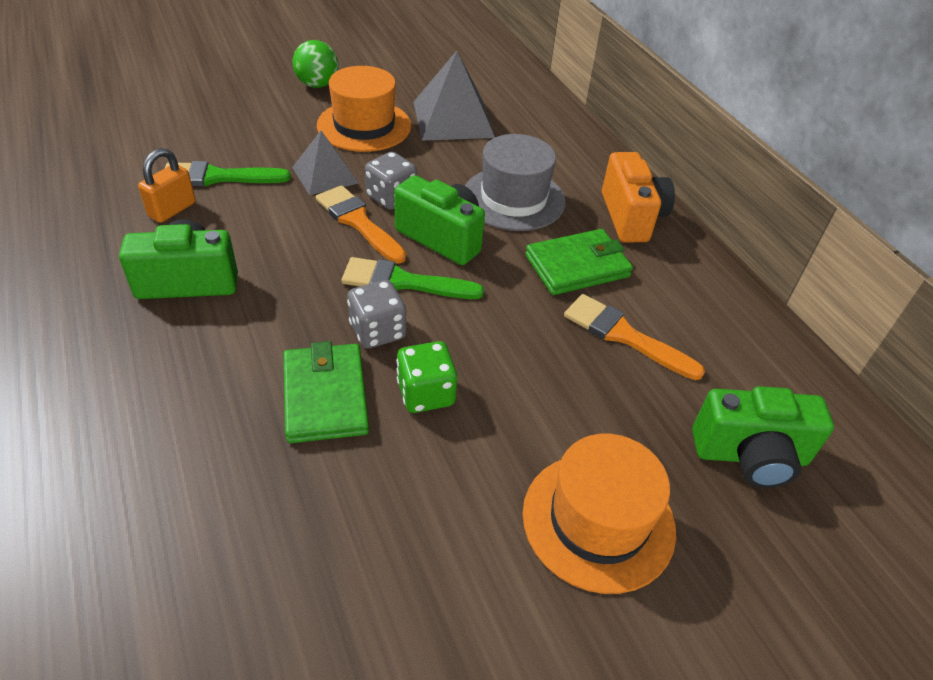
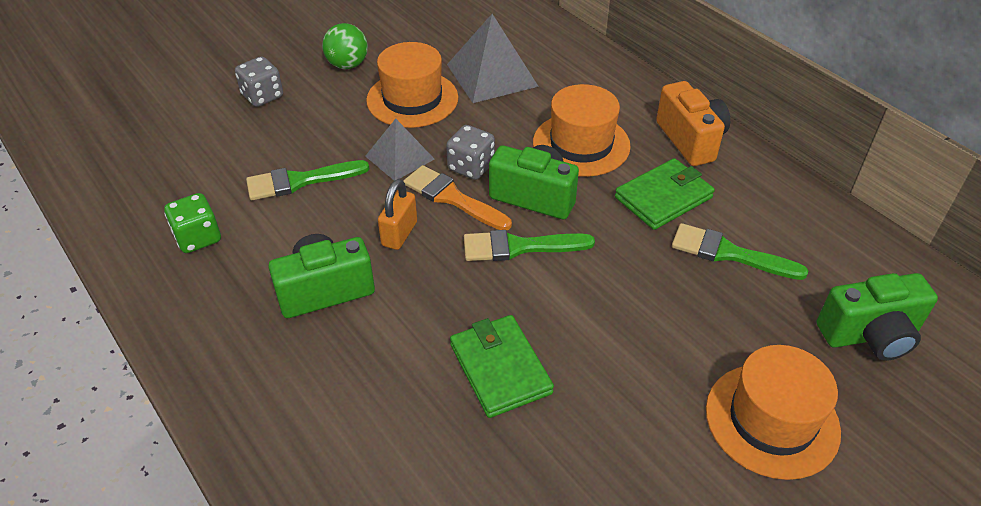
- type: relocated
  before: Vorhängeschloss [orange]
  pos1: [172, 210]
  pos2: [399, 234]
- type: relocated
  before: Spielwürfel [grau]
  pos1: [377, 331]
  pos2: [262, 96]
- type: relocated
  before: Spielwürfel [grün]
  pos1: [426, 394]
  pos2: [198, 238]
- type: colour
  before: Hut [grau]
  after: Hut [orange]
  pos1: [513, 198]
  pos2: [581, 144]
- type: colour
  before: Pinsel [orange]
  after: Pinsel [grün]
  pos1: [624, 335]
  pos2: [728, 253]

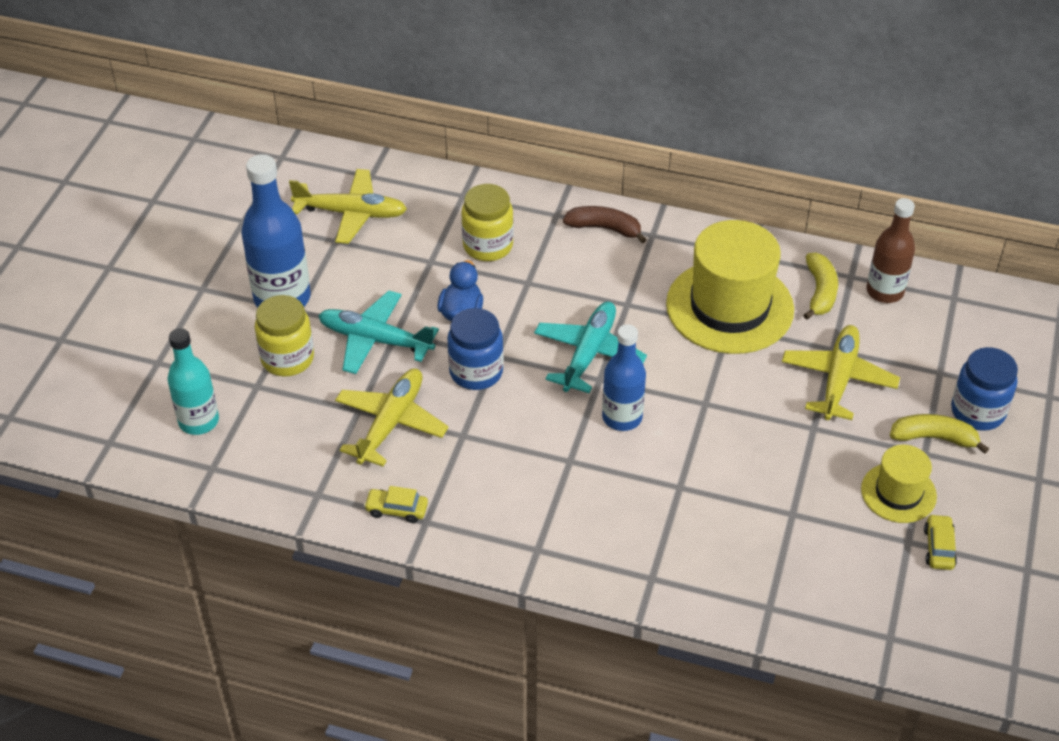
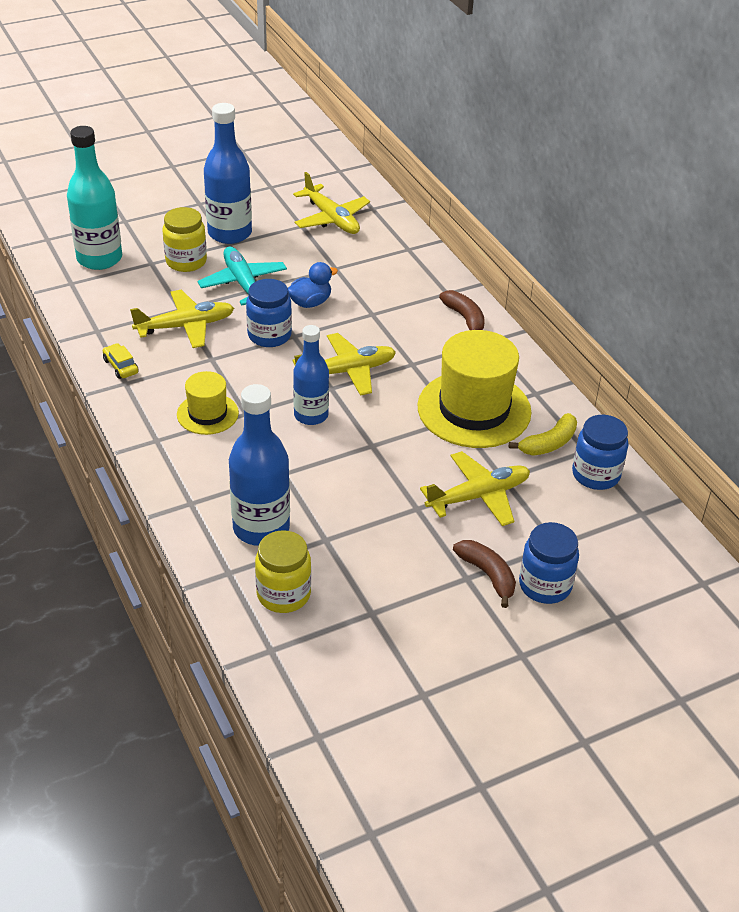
- type: size
  before: Flasche [türkis]
  pos1: [199, 421]
  pos2: [99, 259]
  scale: 1.5
- type: relocated
  before: Einmachglas [gelb]
  pos1: [488, 246]
  pos2: [283, 594]
- type: colour
  before: Flugzeug [türkis]
  after: Flugzeug [gelb]
  pos1: [589, 354]
  pos2: [346, 371]
- type: relocated
  before: Hut [gelb]
  pos1: [898, 493]
  pos2: [207, 414]
- type: exchanged
  before: Flasche [braun]
  after: Einmachglas [blau]
  pos1: [885, 291]
  pos2: [596, 475]
- type: colour
  before: Banane [gelb]
  after: Banane [braun]
  pos1: [934, 438]
  pos2: [487, 575]
- type: missing
  before: Auto [gelb]
  pos1: [938, 548]
- type: appeared
  after: Flasche [blau]
  pos2: [261, 528]

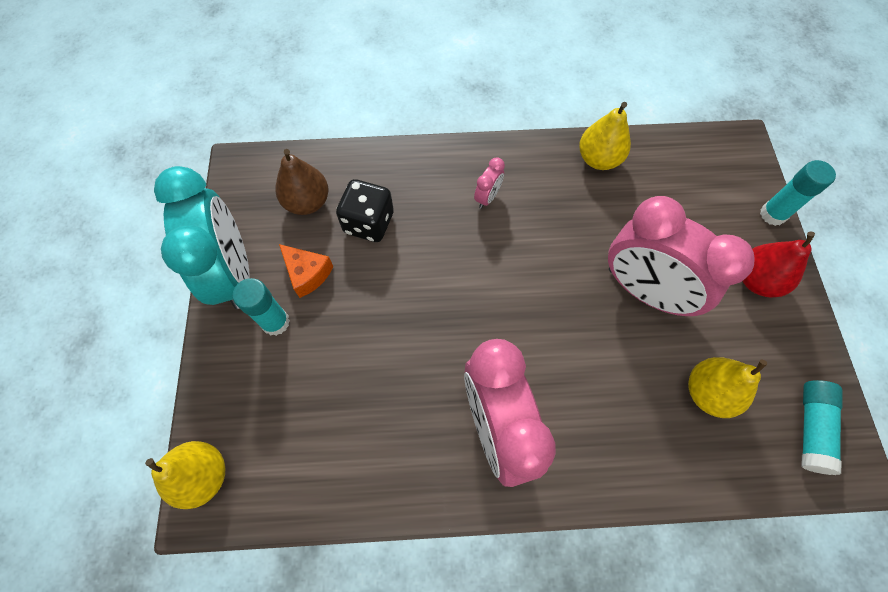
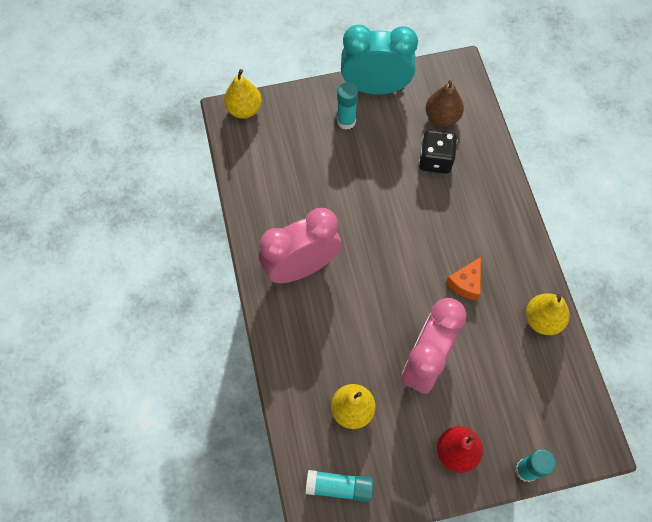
- type: spun
  before: Wecker [türkis]
  pos1: [233, 273]
  pos2: [375, 88]
  turn: -150
- type: relocated
  before: Käse [orange]
  pos1: [307, 274]
  pos2: [465, 283]
- type: missing
  before: Wecker [rosa]
  pos1: [487, 197]

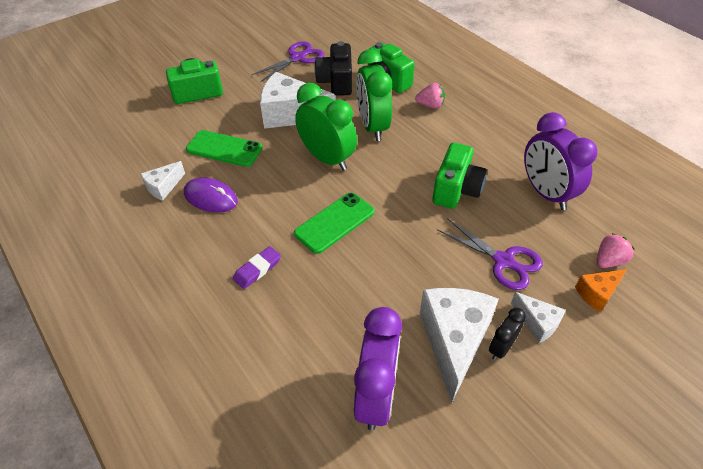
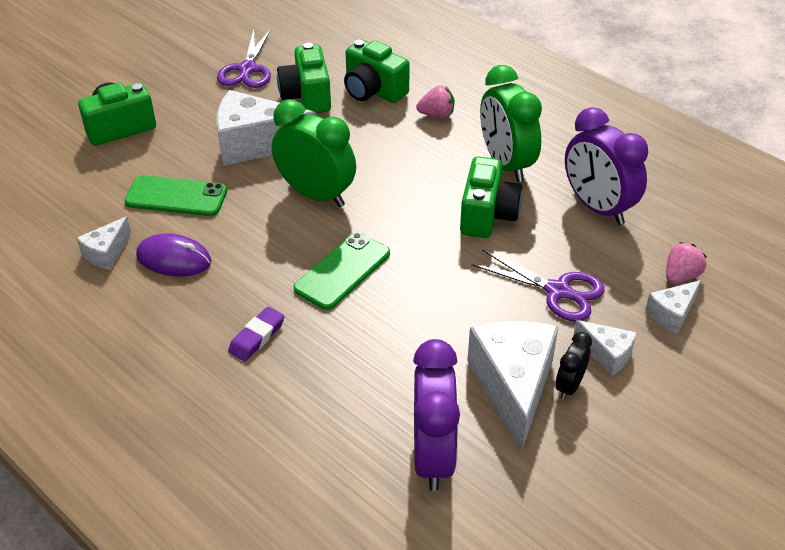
- type: spun
  before: Schere [lila]
  pos1: [298, 58]
  pos2: [247, 69]
  turn: 150
- type: colour
  before: Kamera [schwarz]
  after: Kamera [grün]
  pos1: [336, 82]
  pos2: [307, 96]
- type: relocated
  before: Wecker [grün]
  pos1: [372, 127]
  pos2: [506, 164]
- type: colour
  before: Käse [orange]
  after: Käse [weiß]
  pos1: [597, 293]
  pos2: [671, 314]

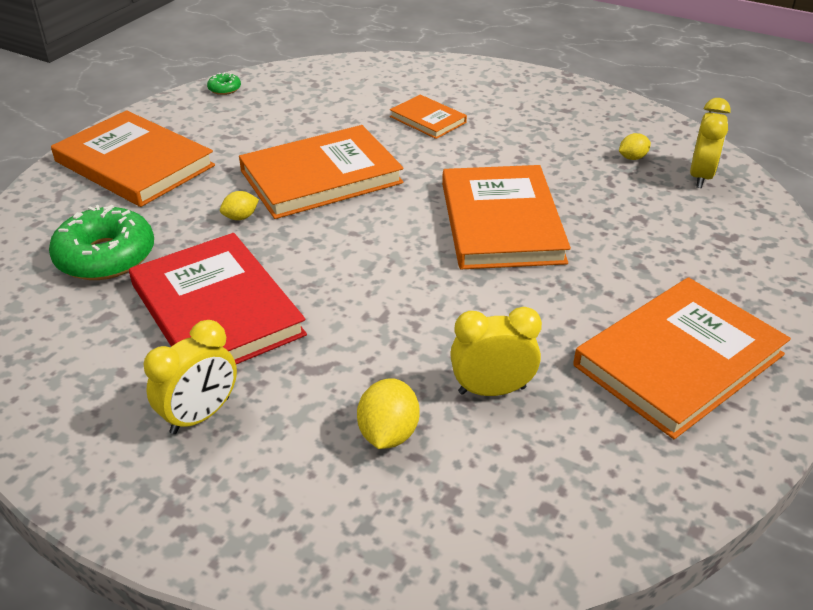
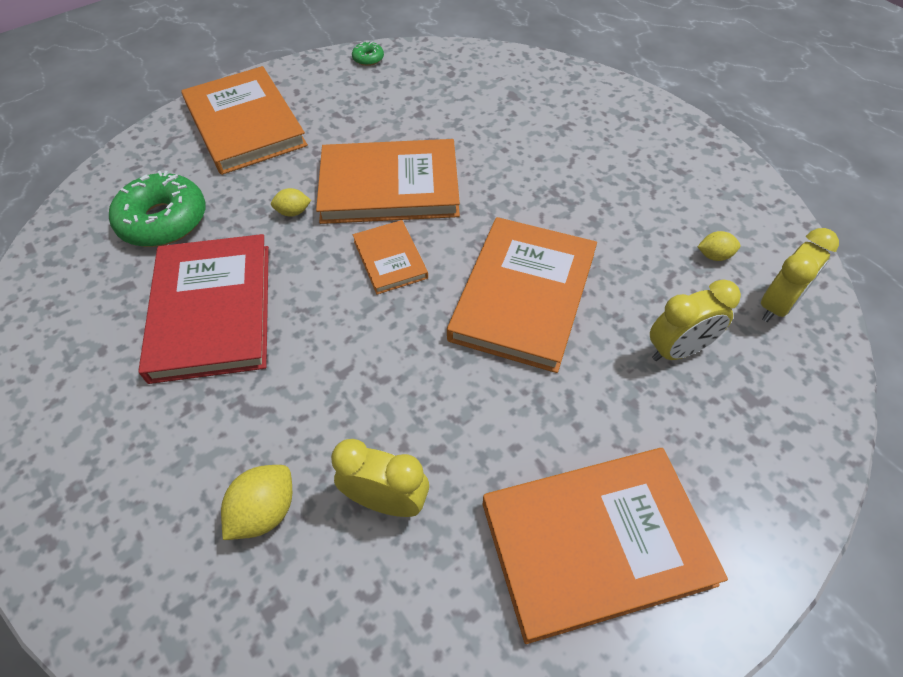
- type: relocated
  before: Wecker [gelb]
  pos1: [200, 415]
  pos2: [678, 350]
- type: relocated
  before: Buch [orange]
  pos1: [428, 119]
  pos2: [390, 259]

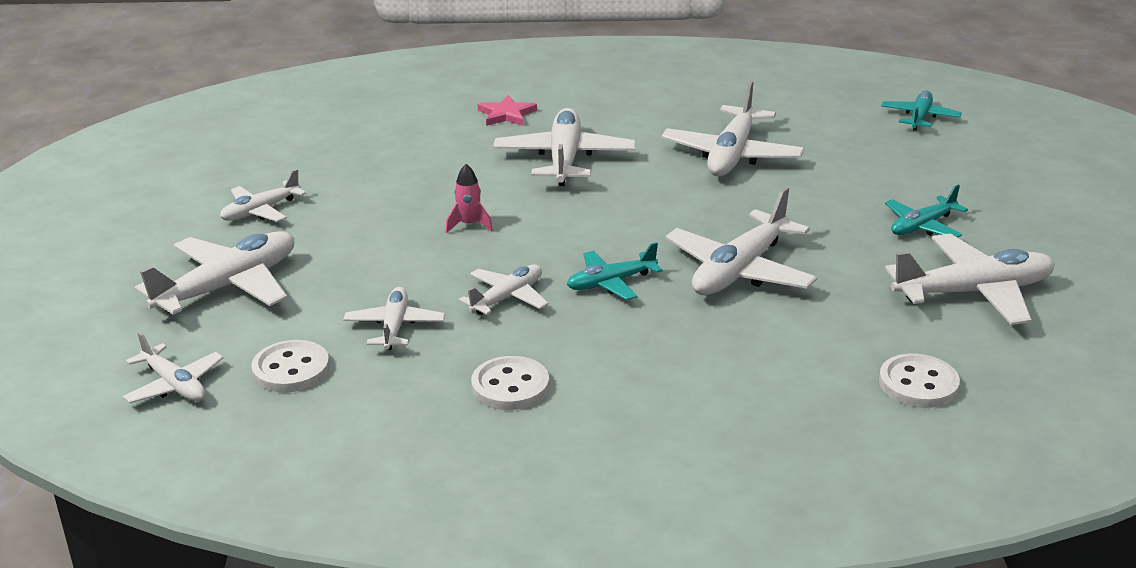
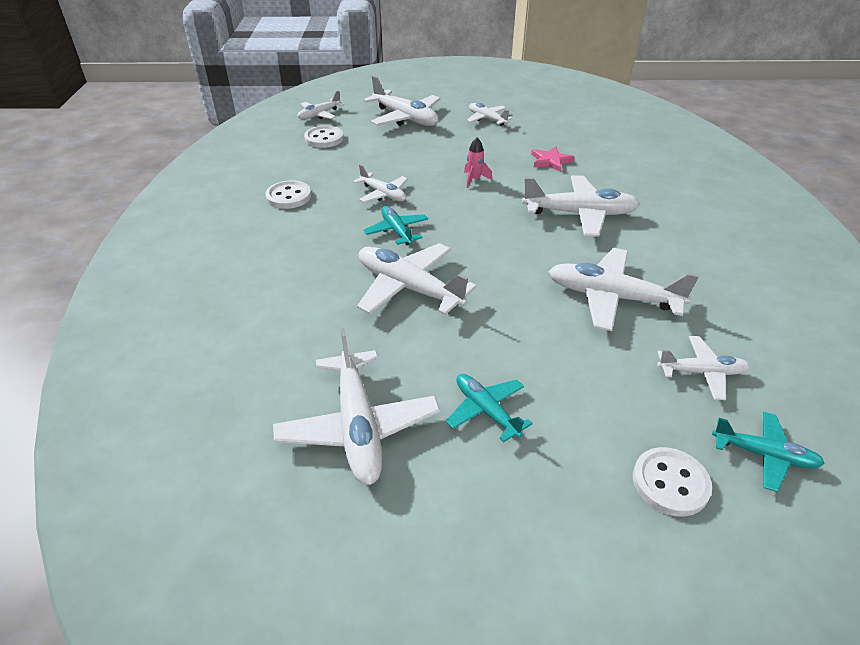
- type: relocated
  before: Flugzeug [weiß]
  pos1: [394, 326]
  pos2: [702, 372]
- type: relocated
  before: Stern [rosa]
  pos1: [506, 114]
  pos2: [550, 161]
- type: relocated
  before: Knopf [weiß]
  pos1: [918, 384]
  pos2: [670, 483]

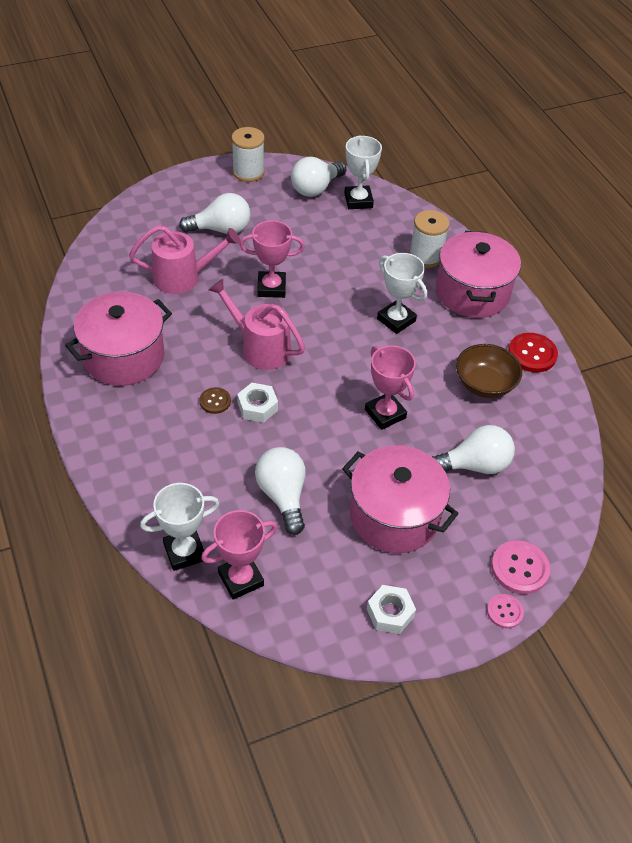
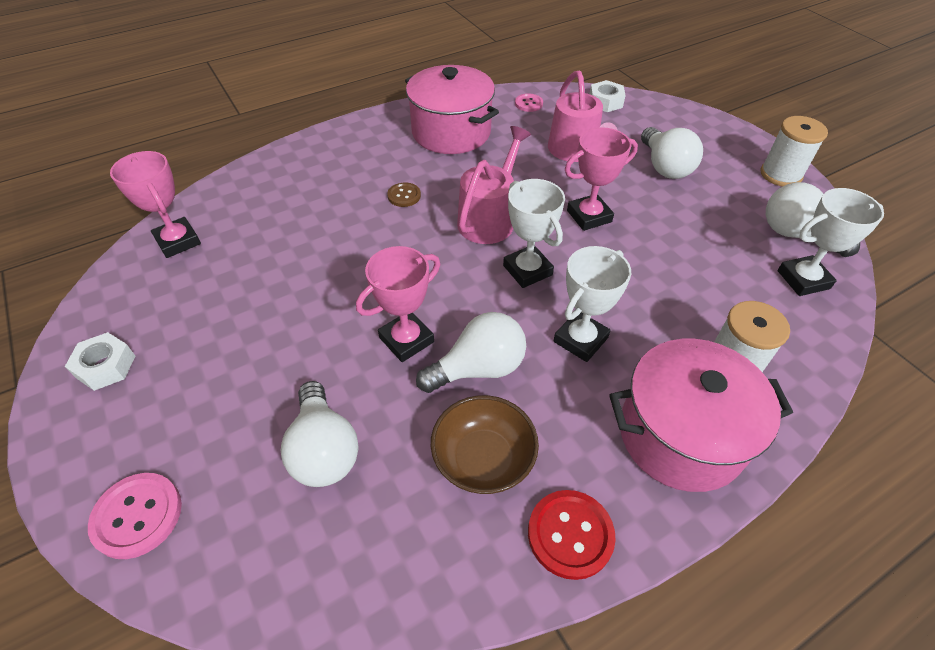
- type: relocated
  before: Pokal [weiß]
  pos1: [184, 552]
  pos2: [527, 270]
- type: relocated
  before: Sechskantmutter [weiß]
  pos1: [257, 407]
  pos2: [605, 102]
- type: spun
  before: Pokal [rosa]
  pos1: [271, 287]
  pos2: [589, 216]
  turn: 75
- type: relocated
  before: Glühbirne [weiß]
  pos1: [283, 496]
  pos2: [478, 368]
- type: missing
  before: Kochtopf [rosa]
  pos1: [394, 516]
- type: relocated
  before: Knopf [rosa]
  pos1: [504, 612]
  pos2: [528, 104]

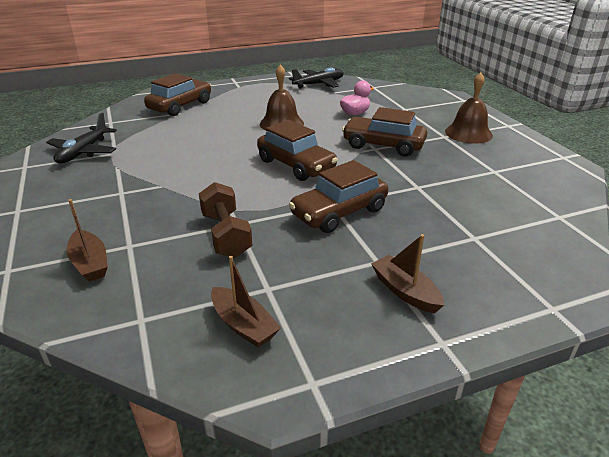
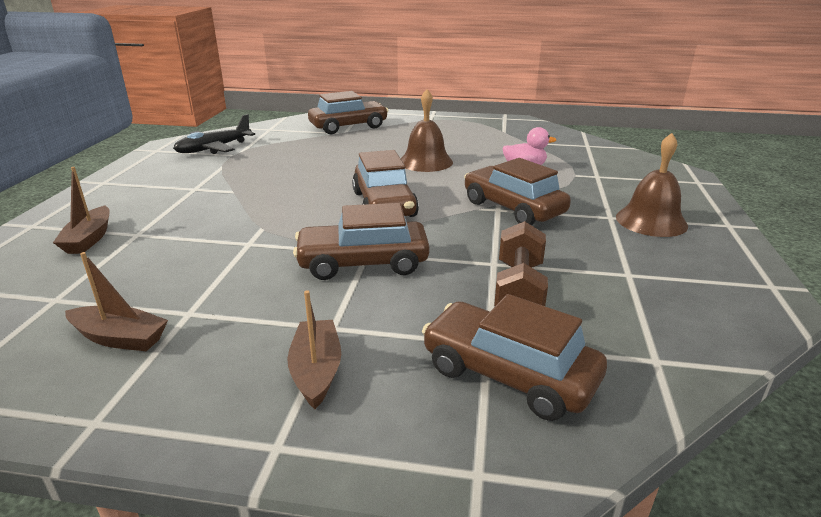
- type: relocated
  before: Hantel [braun]
  pos1: [226, 235]
  pos2: [518, 290]
- type: spun
  before: Boot [braun]
  pos1: [243, 325]
  pos2: [120, 338]
  turn: -60
- type: missing
  before: Flugzeug [schwarz]
  pos1: [319, 84]
- type: appeared
  after: Auto [braun]
  pos2: [508, 374]

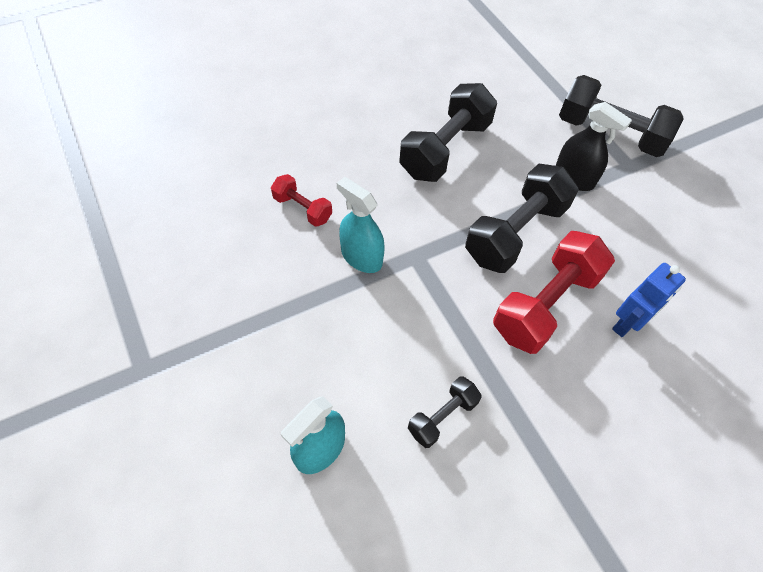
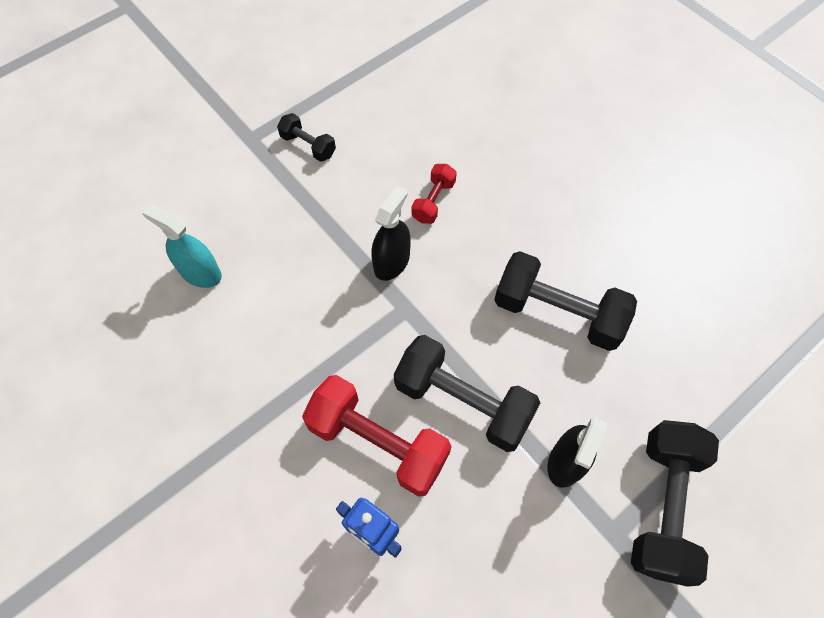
- type: colour
  before: Sprühflasche [türkis]
  after: Sprühflasche [schwarz]
  pos1: [361, 257]
  pos2: [391, 262]
- type: relocated
  before: Hantel [schwarz]
  pos1: [442, 417]
  pos2: [308, 146]

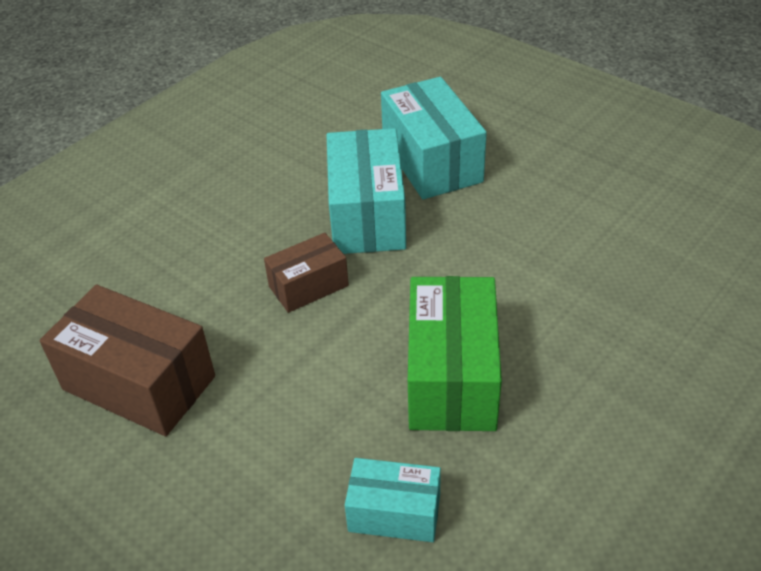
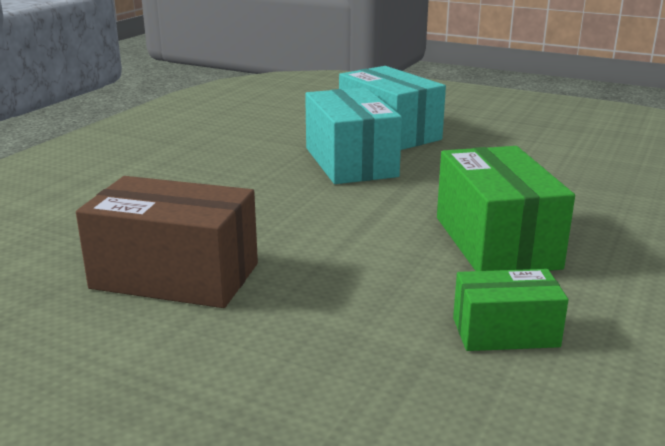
- type: missing
  before: Schachtel [braun]
  pos1: [308, 286]
- type: colour
  before: Schachtel [türkis]
  after: Schachtel [grün]
  pos1: [394, 513]
  pos2: [505, 332]

